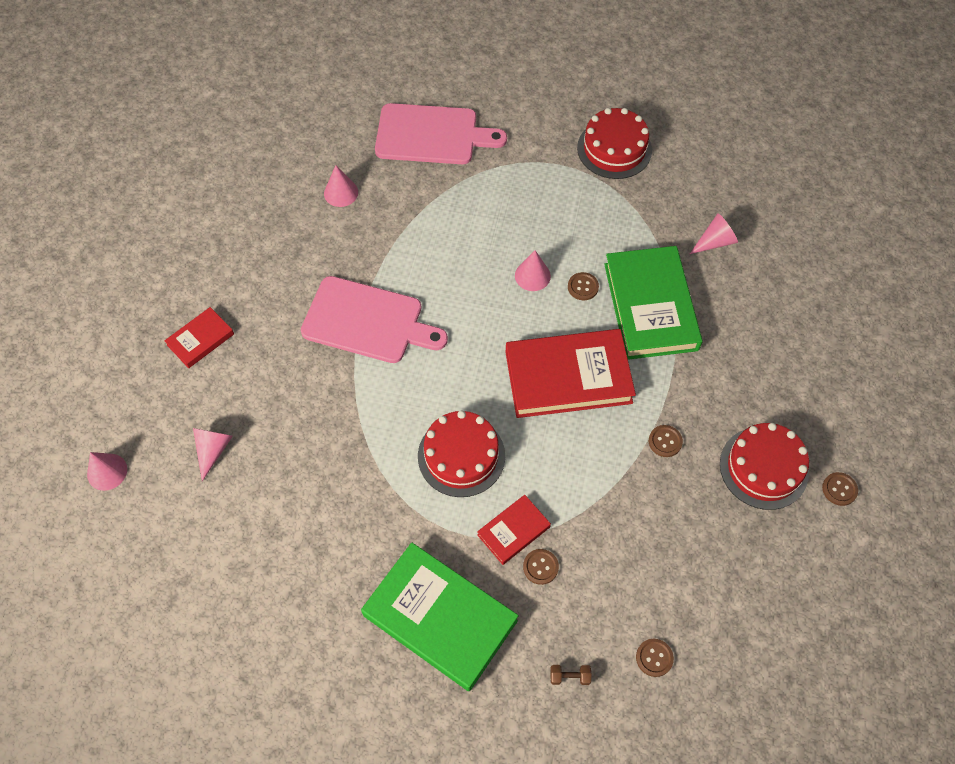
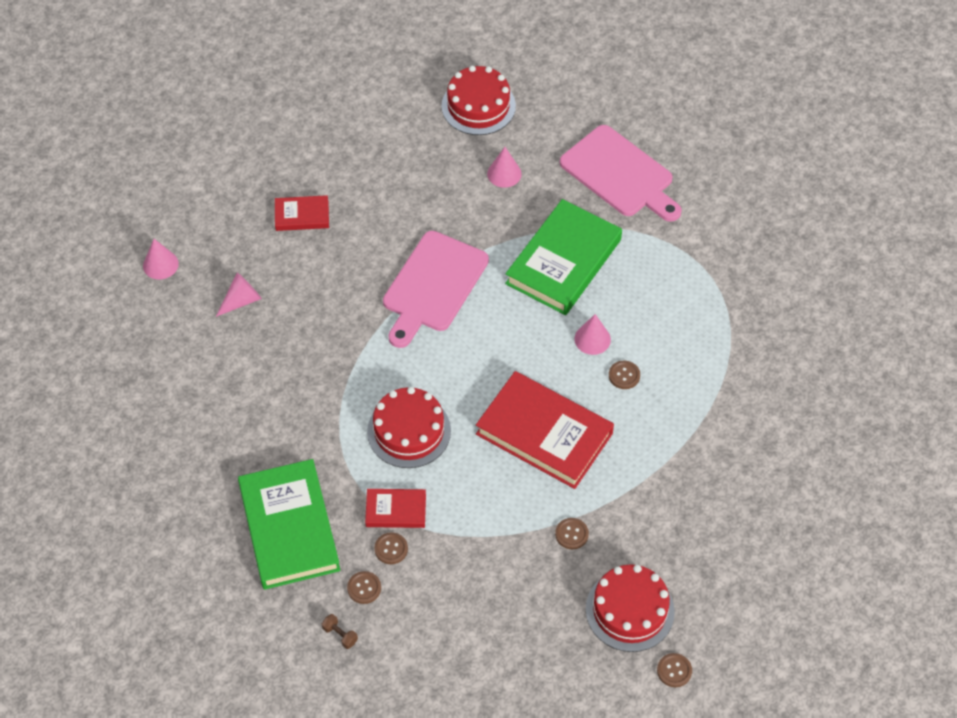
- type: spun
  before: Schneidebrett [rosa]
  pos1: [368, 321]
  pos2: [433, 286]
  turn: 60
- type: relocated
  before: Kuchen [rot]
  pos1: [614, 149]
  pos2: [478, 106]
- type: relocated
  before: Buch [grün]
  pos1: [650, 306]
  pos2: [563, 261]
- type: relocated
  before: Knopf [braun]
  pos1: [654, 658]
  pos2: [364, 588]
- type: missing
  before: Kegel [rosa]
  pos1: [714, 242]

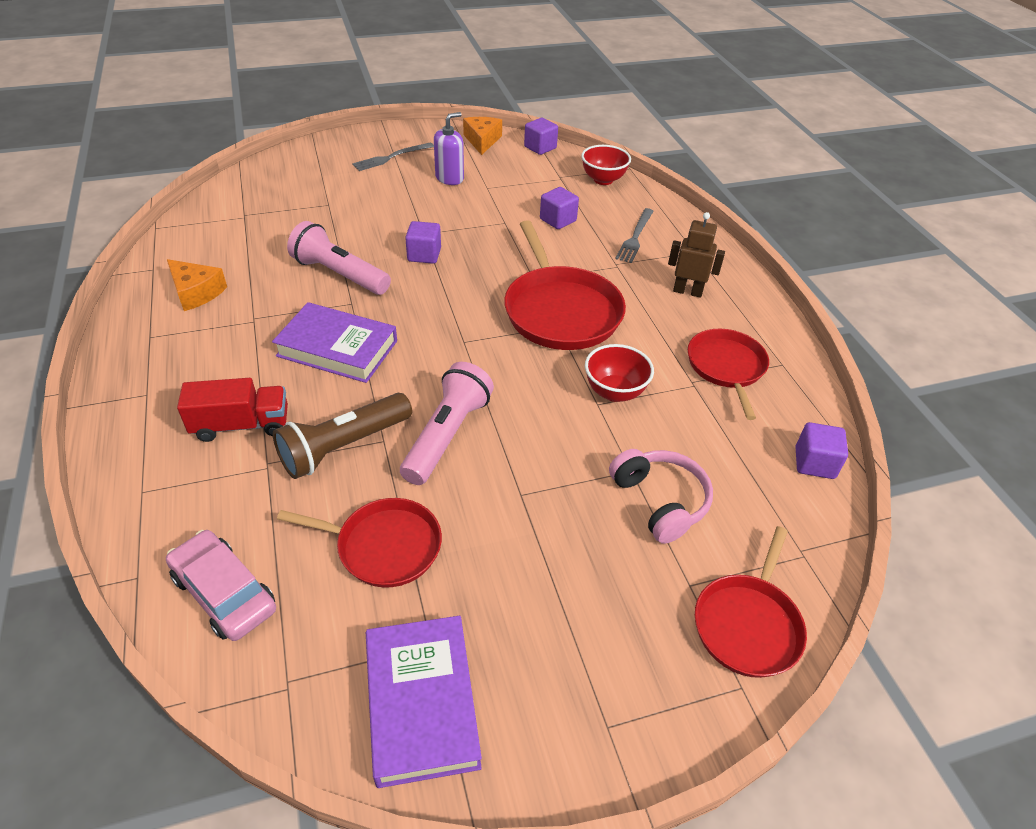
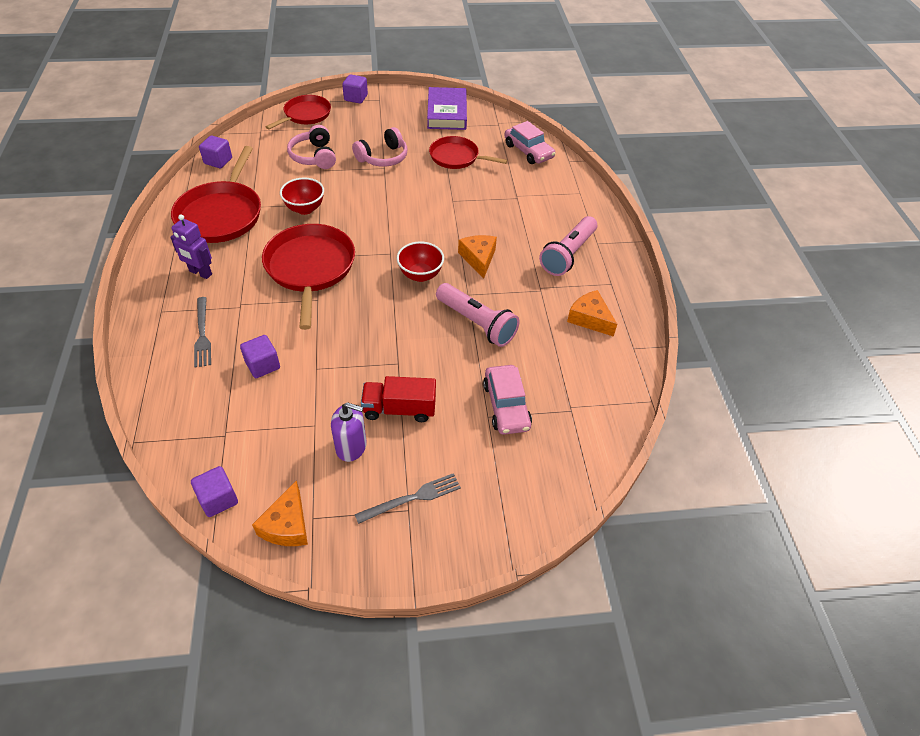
- type: relocated
  before: Lastwagen [rot]
  pos1: [241, 425]
  pos2: [399, 409]
- type: exchanged
  before: Buch [lila]
  after: Käse [orange]
  pos1: [337, 348]
  pos2: [478, 258]
- type: missing
  before: Taschenlampe [braun]
  pos1: [343, 446]
- type: relocated
  before: Taschenlampe [rosa]
  pos1: [447, 435]
  pos2: [568, 255]
- type: relocated
  before: Kubus [lila]
  pos1: [424, 255]
  pos2: [356, 98]
- type: spun
  before: Seifenspender [lila]
  pos1: [449, 178]
  pos2: [351, 447]
  turn: -135
- type: relocated
  before: Schüssel [rot]
  pos1: [603, 180]
  pos2: [420, 275]
- type: spun
  before: Gabel [grau]
  pos1: [635, 237]
  pos2: [202, 334]
  turn: 135
- type: colour
  before: Roboter [braun]
  after: Roboter [lila]
  pos1: [687, 291]
  pos2: [200, 273]
- type: size
  before: Pfanne [rot]
  pos1: [726, 367]
  pos2: [221, 214]
  scale: 1.58
- type: appeared
  after: Kopfhörer [rosa]
  pos2: [383, 157]
- type: appeared
  after: Auto [rosa]
  pos2: [506, 406]

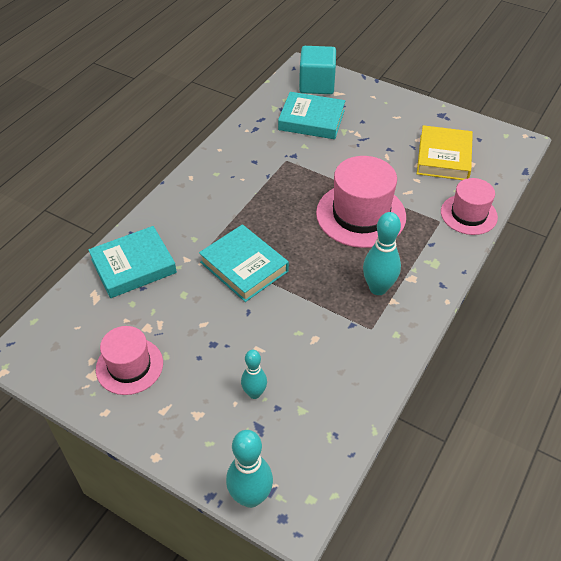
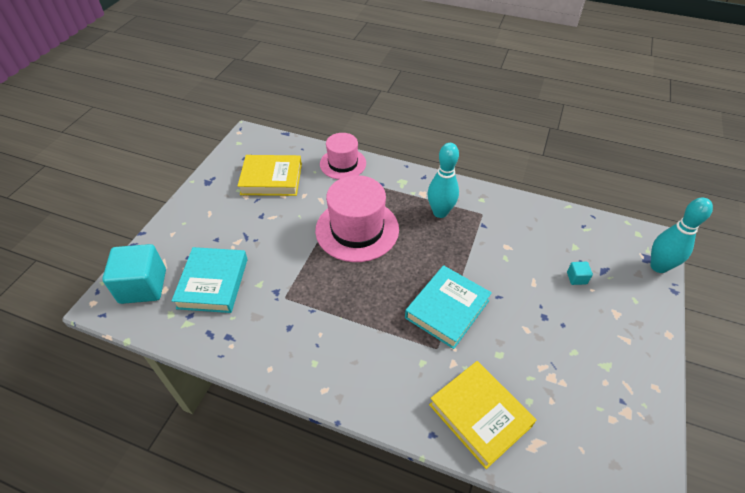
- type: colour
  before: Buch [türkis]
  after: Buch [gelb]
  pos1: [133, 266]
  pos2: [479, 415]
- type: missing
  before: Hut [rosa]
  pos1: [129, 366]
- type: exchanged
  before: Bowlingkegel [türkis]
  after: Kubus [türkis]
  pos1: [254, 393]
  pos2: [576, 278]

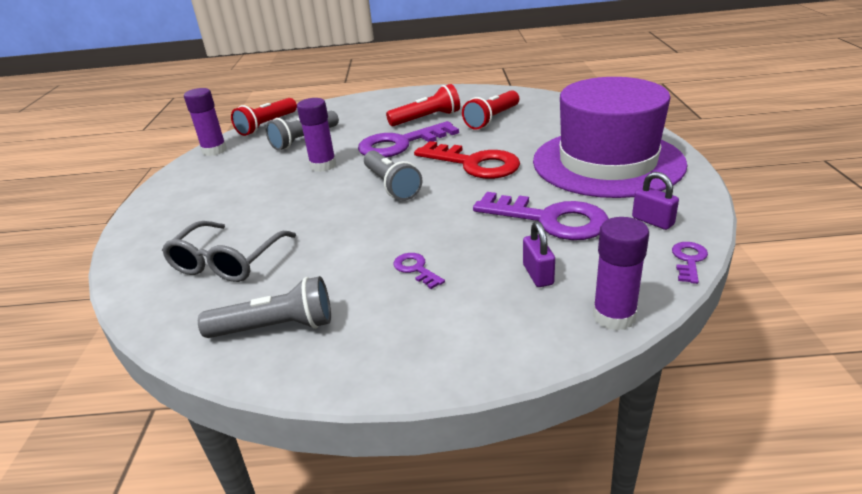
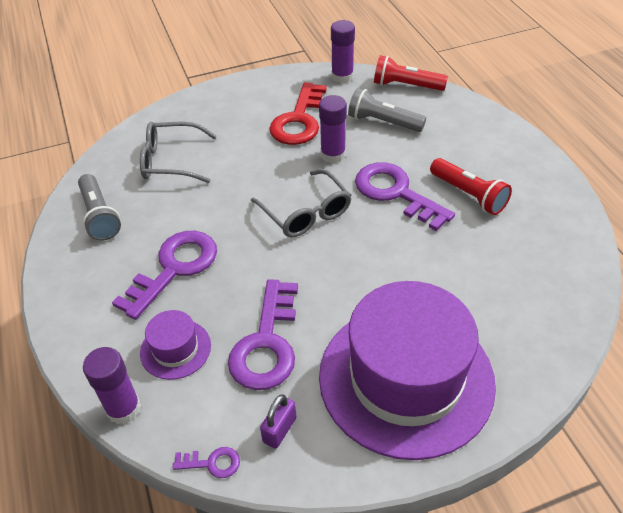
- type: exchanged
  before: Taschenlampe [grau]
  after: Brille [grau]
  pos1: [391, 185]
  pos2: [306, 213]
- type: size
  before: Schlüssel [lila]
  pos1: [416, 269]
  pos2: [174, 268]
  scale: 2.25
- type: relocated
  before: Schlüssel [rot]
  pos1: [474, 164]
  pos2: [299, 120]
- type: missing
  before: Taschenlampe [rot]
  pos1: [492, 119]
- type: exchanged
  before: Vorhängeschloss [lila]
  after: Hut [lila]
  pos1: [538, 274]
  pos2: [175, 349]

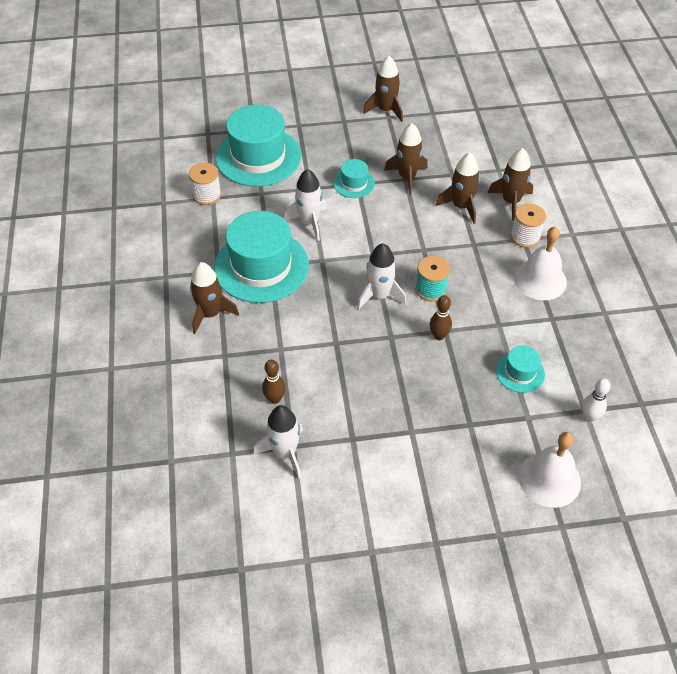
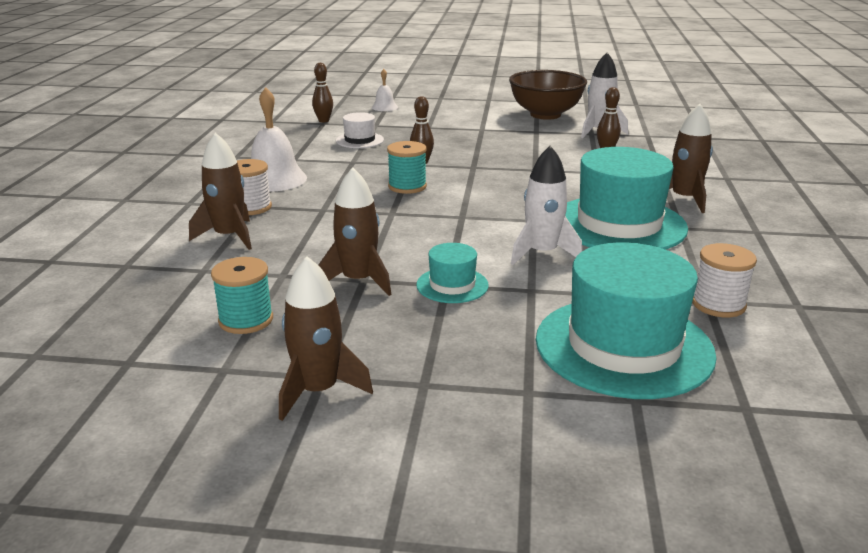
- type: missing
  before: Rakete [weiß]
  pos1: [379, 295]
- type: missing
  before: Rakete [braun]
  pos1: [461, 206]
- type: colour
  before: Hut [türkis]
  after: Hut [weiß]
  pos1: [520, 372]
  pos2: [359, 140]
- type: size
  before: Glocke [weiß]
  pos1: [549, 479]
  pos2: [384, 107]
  scale: 0.53
- type: colour
  before: Bowlingkegel [weiß]
  after: Bowlingkegel [braun]
  pos1: [589, 417]
  pos2: [323, 121]
- type: appeared
  after: Garnrolle [türkis]
  pos2: [246, 320]
- type: appeared
  after: Schüssel [braun]
  pos2: [545, 115]

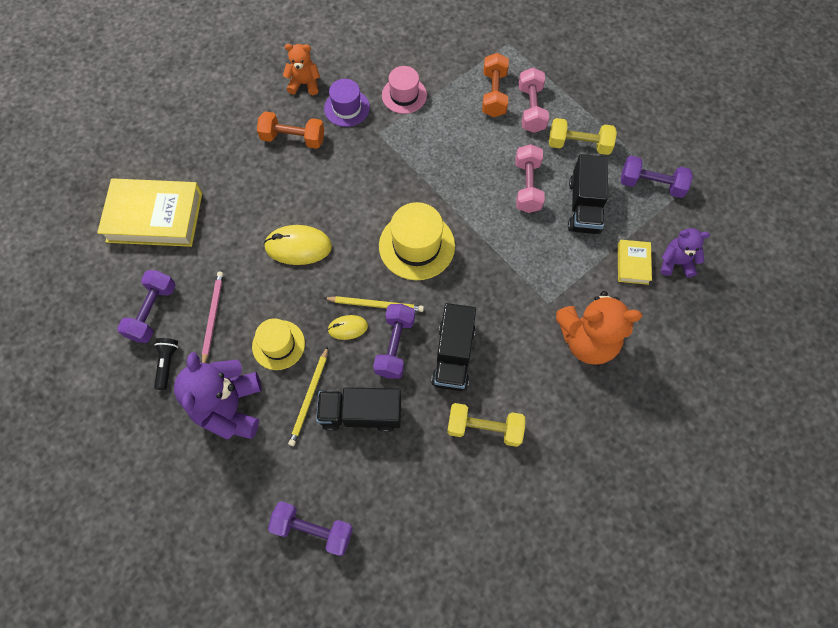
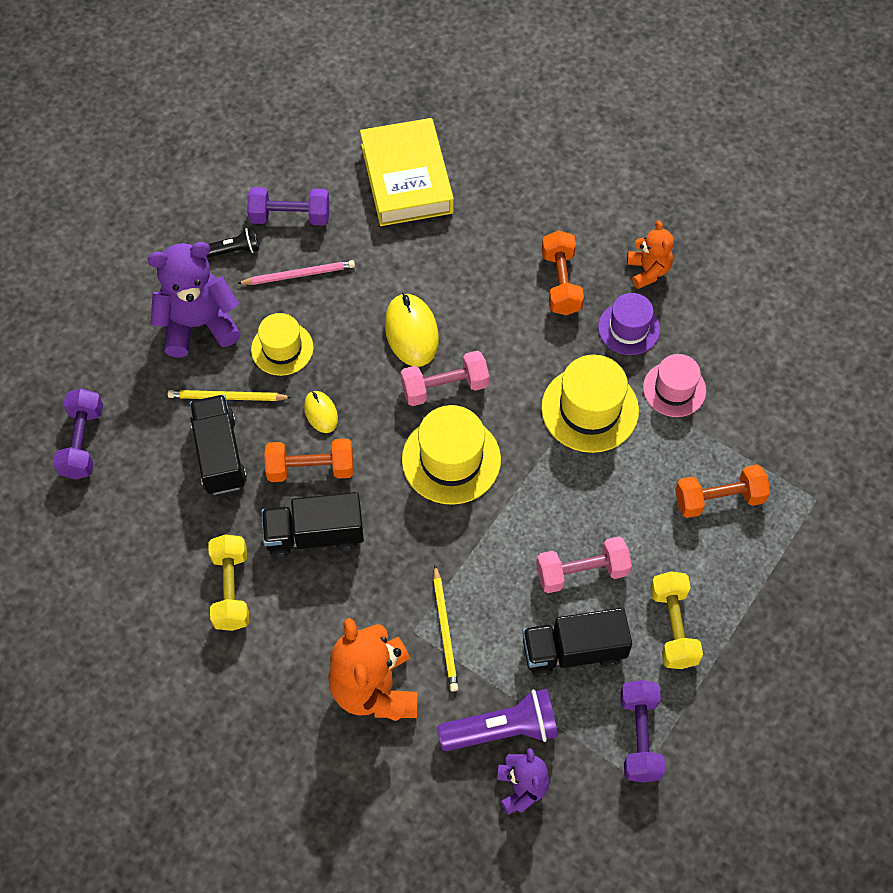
- type: relocated
  before: Bleistift [gelb]
  pos1: [376, 305]
  pos2: [445, 630]
- type: colour
  before: Hantel [lila]
  after: Hantel [orange]
  pos1: [395, 346]
  pos2: [311, 468]
- type: relocated
  before: Hantel [rosa]
  pos1: [531, 109]
  pos2: [444, 387]
- type: exchanged
  before: Buch [gelb]
  after: Taschenlampe [lila]
  pos1: [633, 264]
  pos2: [502, 730]
- type: appeared
  after: Hut [gelb]
  pos2: [590, 409]

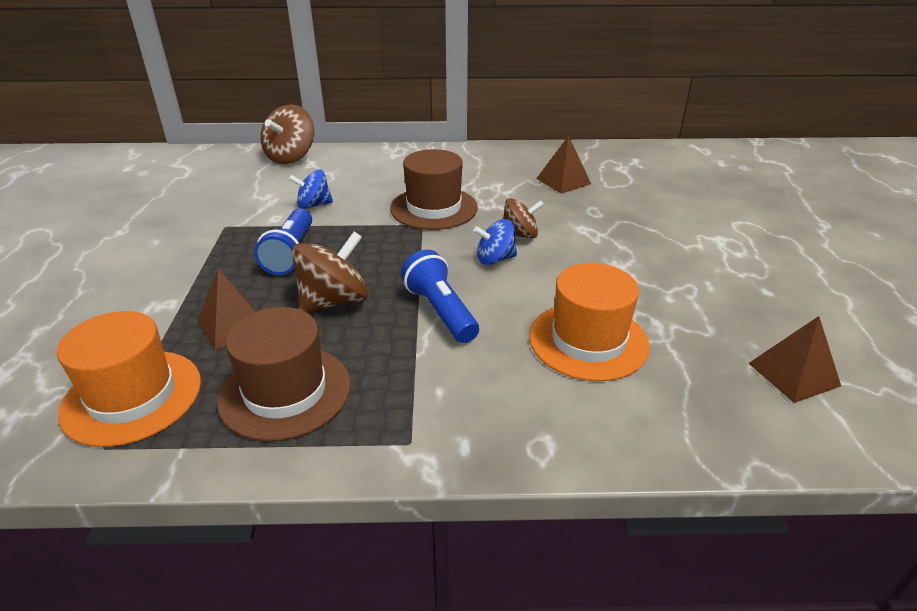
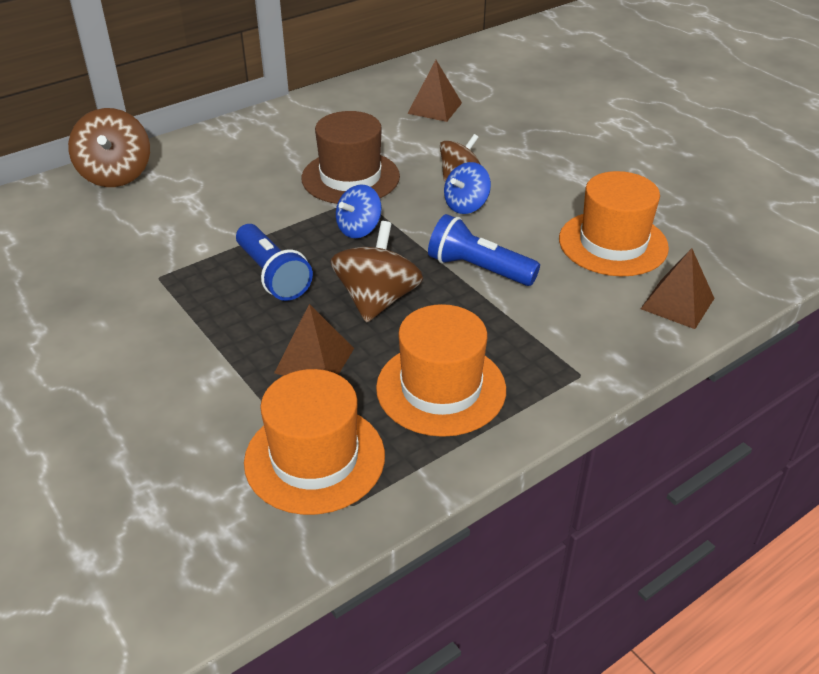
- type: colour
  before: Hut [braun]
  after: Hut [orange]
  pos1: [285, 392]
  pos2: [441, 388]
- type: relocated
  before: Kreisel [blau]
  pos1: [313, 205]
  pos2: [359, 229]
- type: relocated
  before: Pyramide [braun]
  pos1: [793, 374]
  pos2: [677, 303]

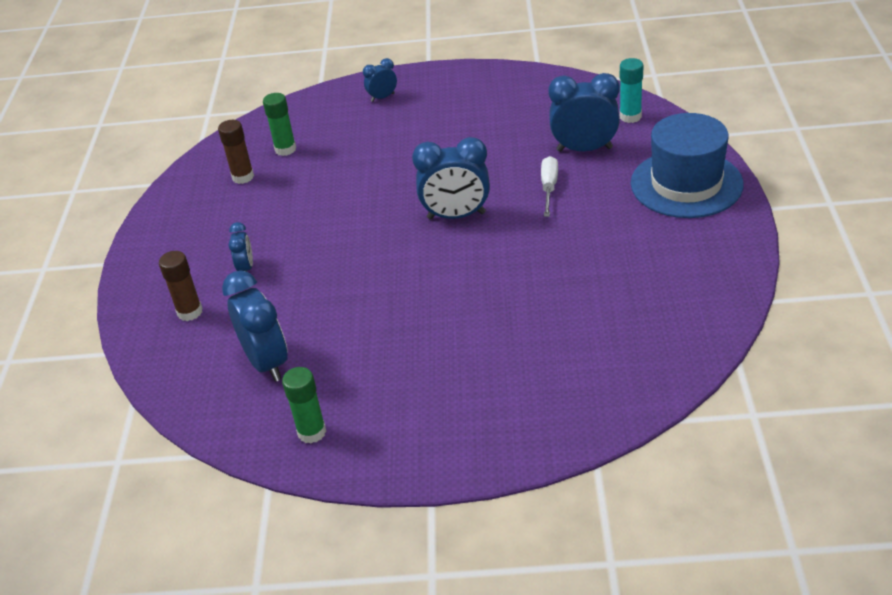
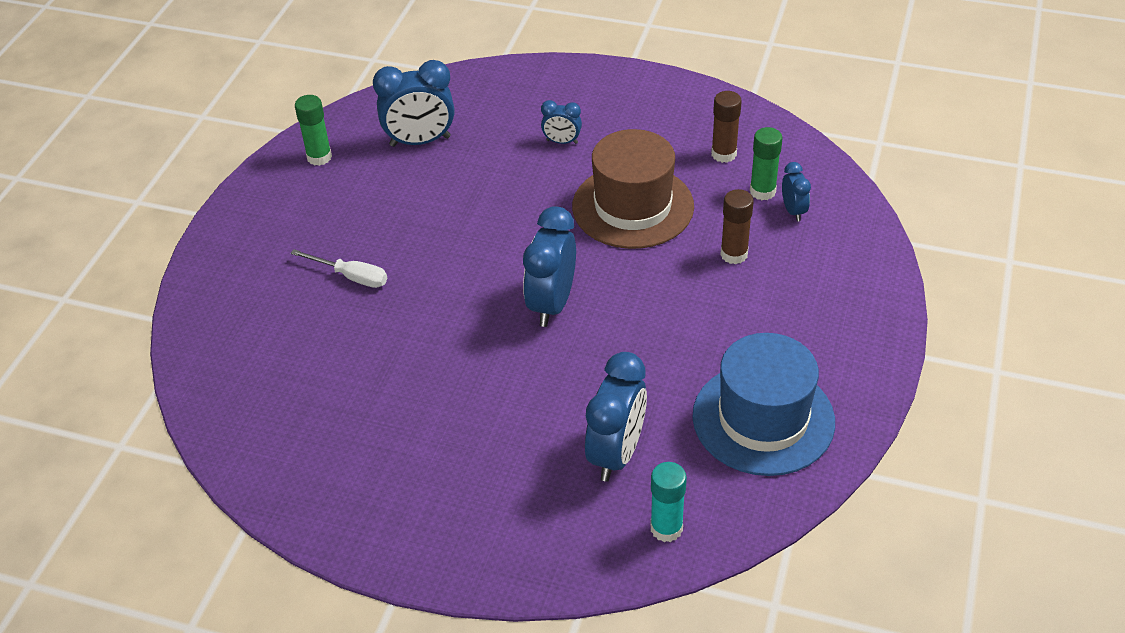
- type: relocated
  before: Klebestift [braun]
  pos1: [190, 312]
  pos2: [734, 254]
- type: relocated
  before: Wecker [blau]
  pos1: [382, 97]
  pos2: [793, 211]
- type: relocated
  before: Schraubenzieher [weiß]
  pos1: [549, 187]
  pos2: [351, 277]
- type: relocated
  before: Hut [blau]
  pos1: [686, 184]
  pos2: [763, 419]
- type: appeared
  after: Hut [braun]
  pos2: [633, 206]

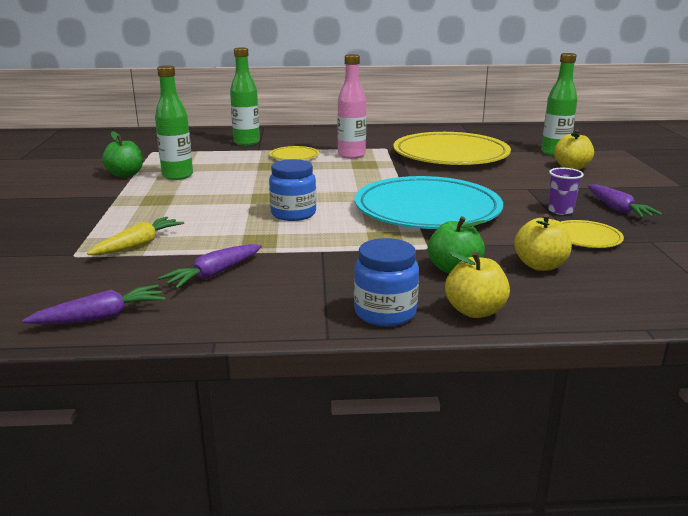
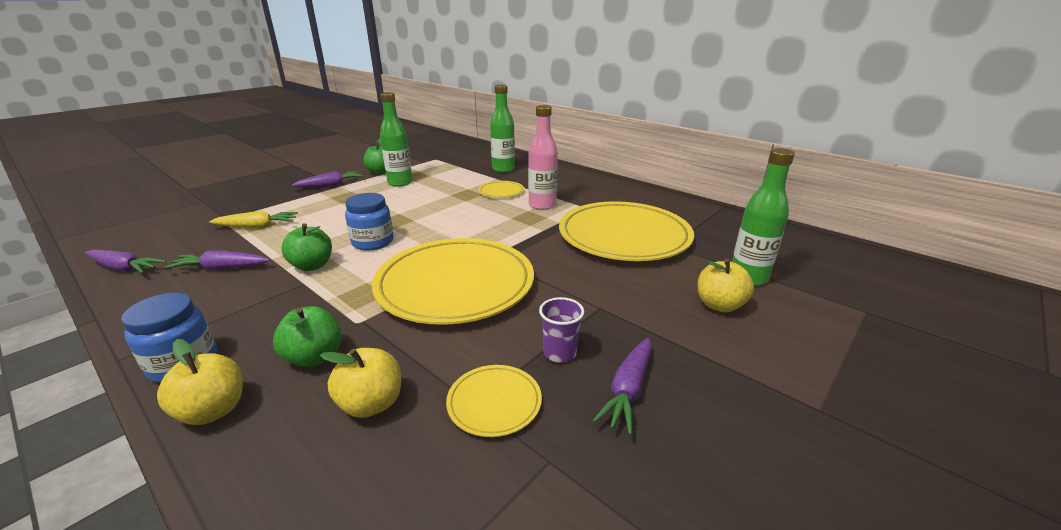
- type: colour
  before: Teller [türkis]
  after: Teller [gelb]
  pos1: [427, 210]
  pos2: [455, 285]
- type: appeared
  after: Apfel [grün]
  pos2: [312, 266]
- type: appeared
  after: Karotte [lila]
  pos2: [331, 185]

